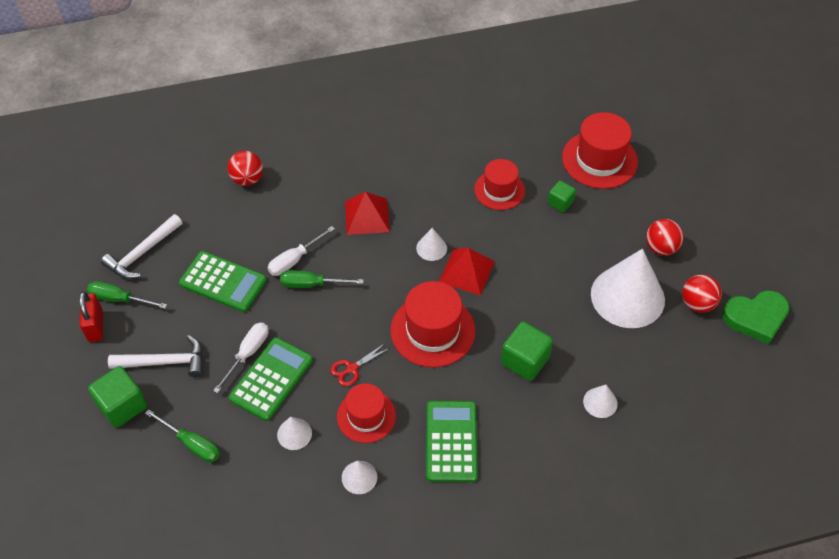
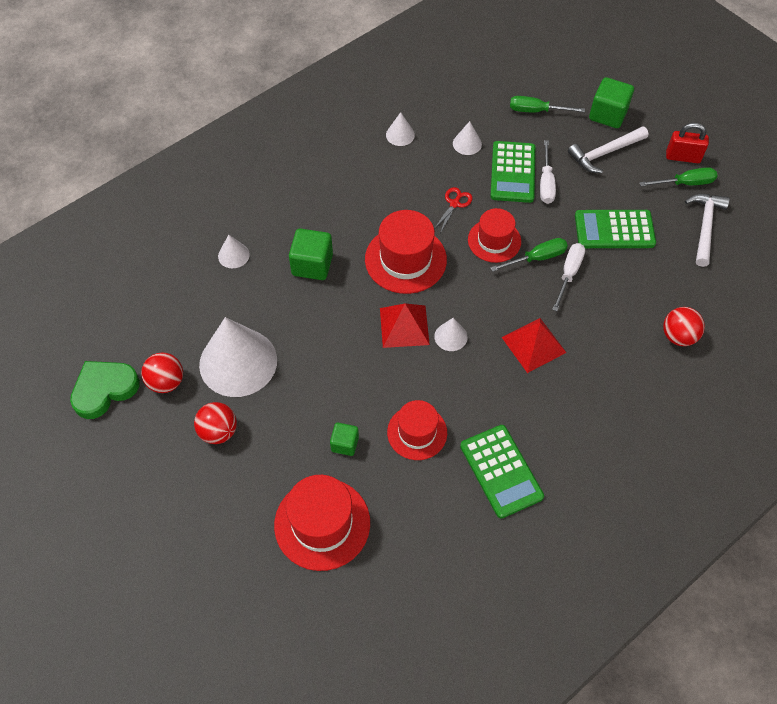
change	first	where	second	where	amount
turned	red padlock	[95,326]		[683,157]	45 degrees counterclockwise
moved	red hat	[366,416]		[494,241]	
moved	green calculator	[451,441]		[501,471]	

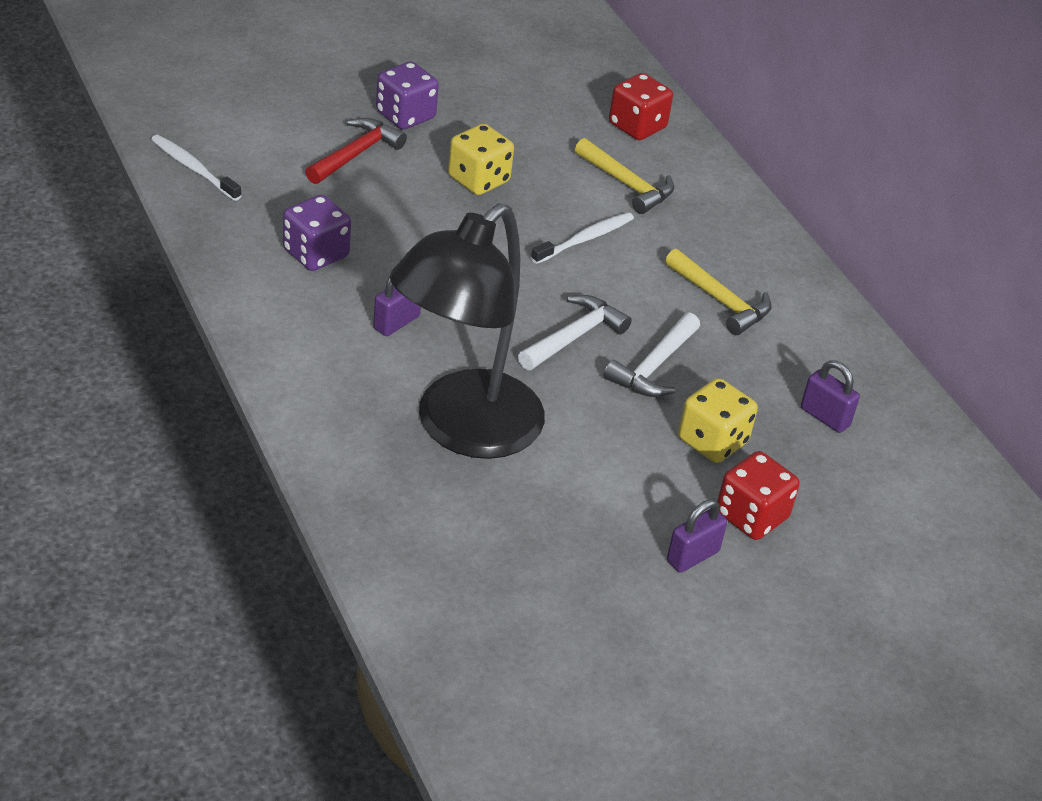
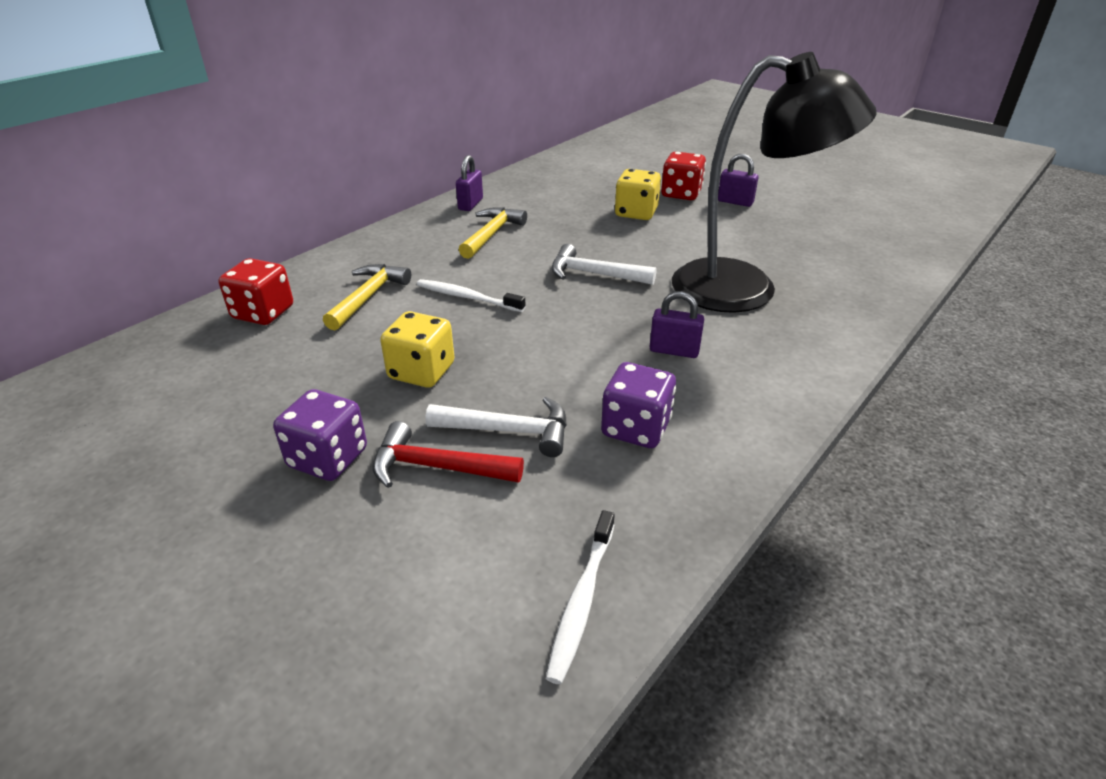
change	first	where	second	where	amount
moved	white hammer	[653,367]		[509,431]	
moved	purple padlock	[825,417]		[470,204]	

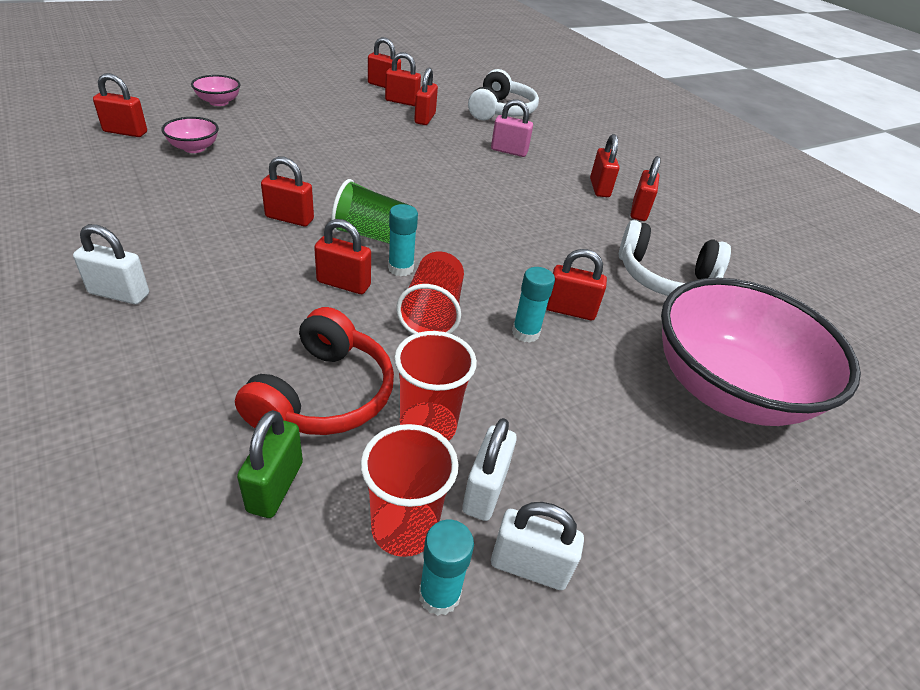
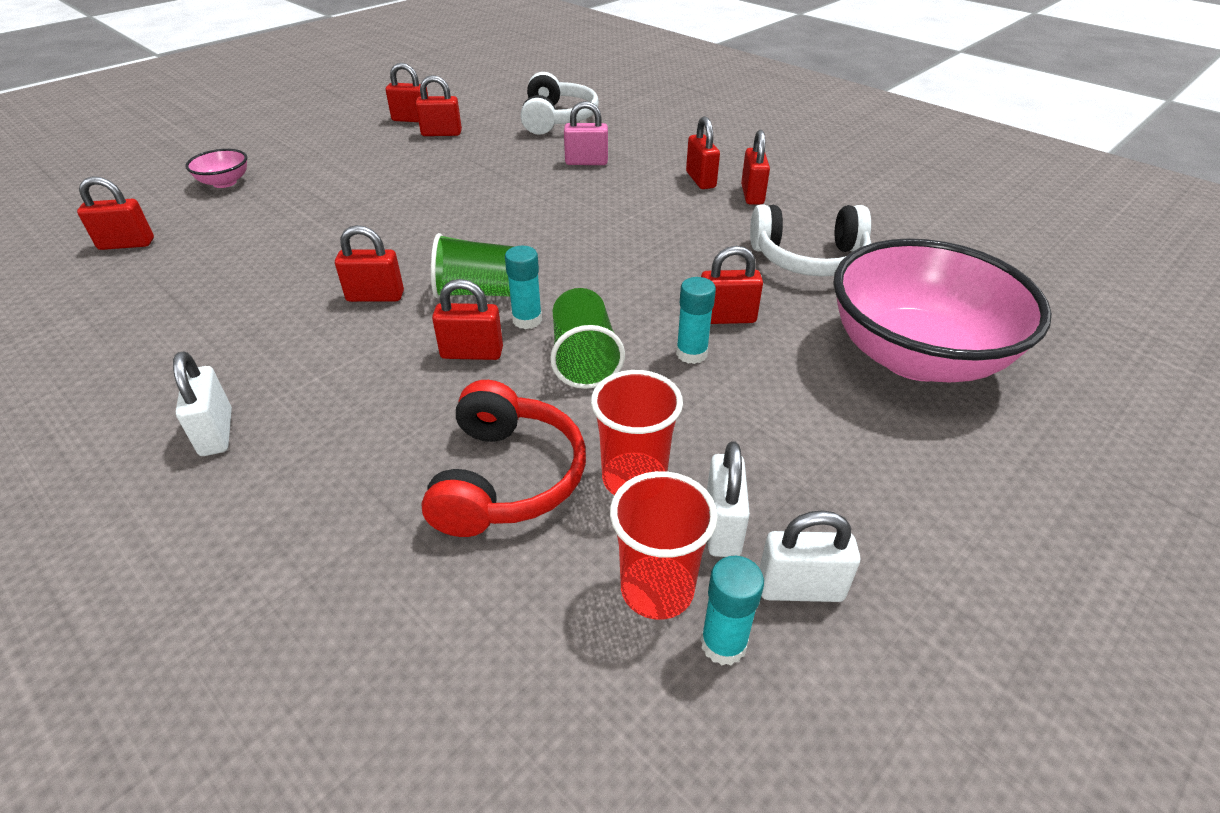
change	first	where	second	where	amount
turned	white padlock	[119,294]		[216,432]	75 degrees clockwise
removed	pink bowl	[194,148]			
removed	green padlock	[275,486]			
recoloured	red cup	[432,313]	green cup	[584,359]	
removed	red padlock	[425,118]			

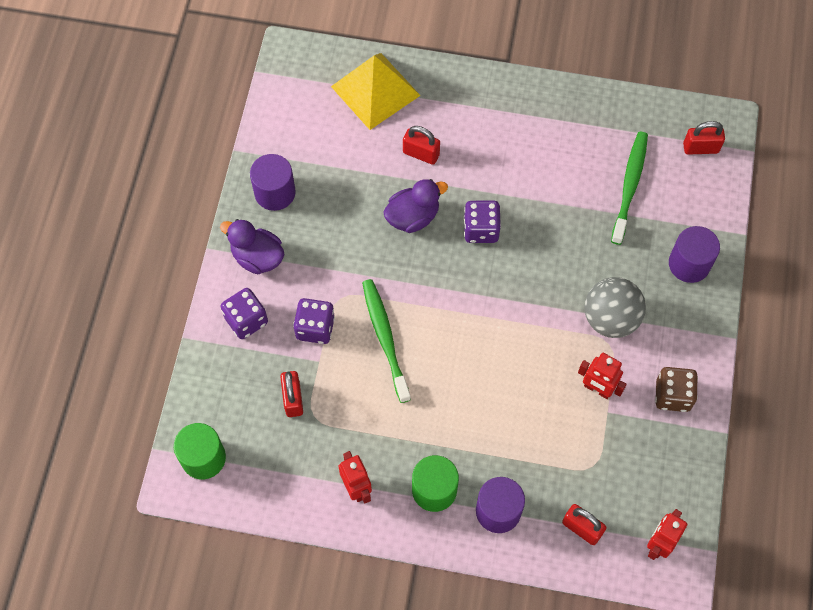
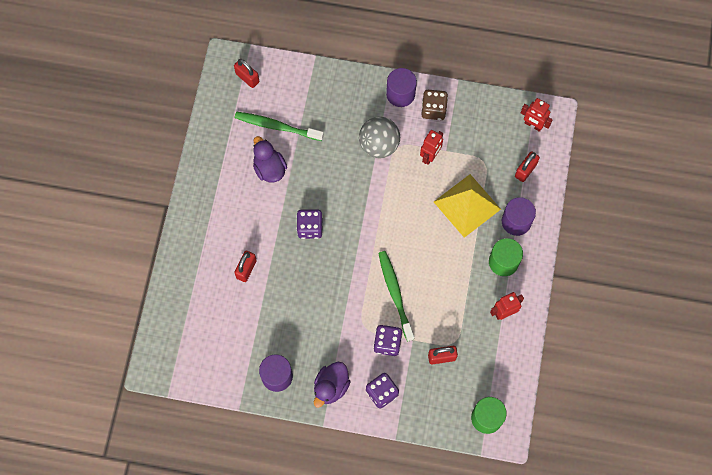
change	first	where	second	where	amount
moved	yellow pyramid	[375,91]		[467,205]	
turned	green toothbrush	[385,339]		[395,294]	90 degrees clockwise
moved	purple duck	[413,217]		[269,168]	
moved	purple cylinder	[689,264]		[400,94]	
turned	red padlock	[700,148]		[247,78]	45 degrees counterclockwise

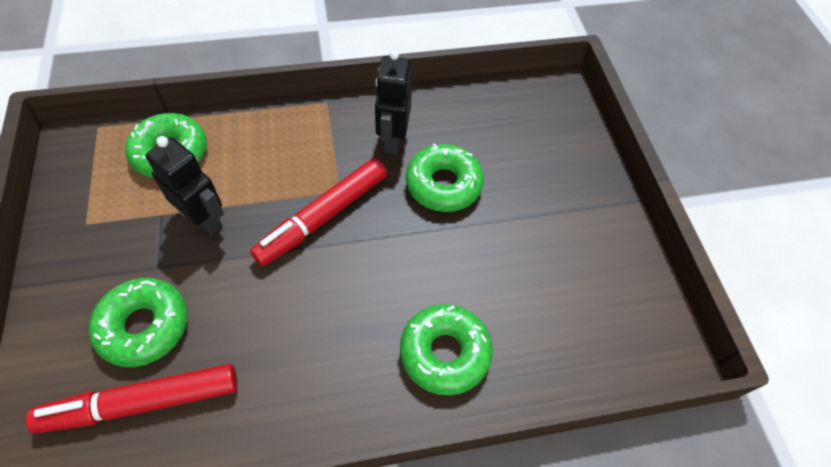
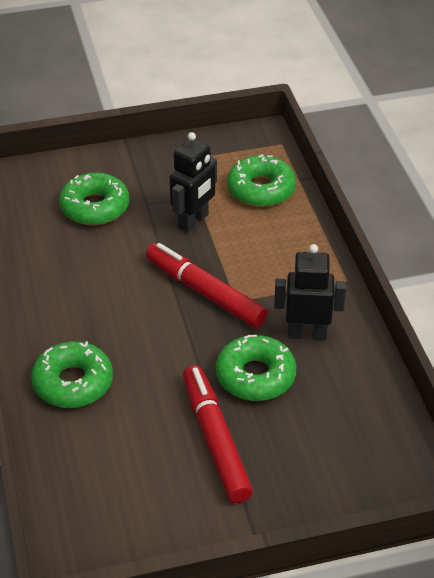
change	first	where	second	where	amount
moved	red marker	[142,402]		[215,440]	

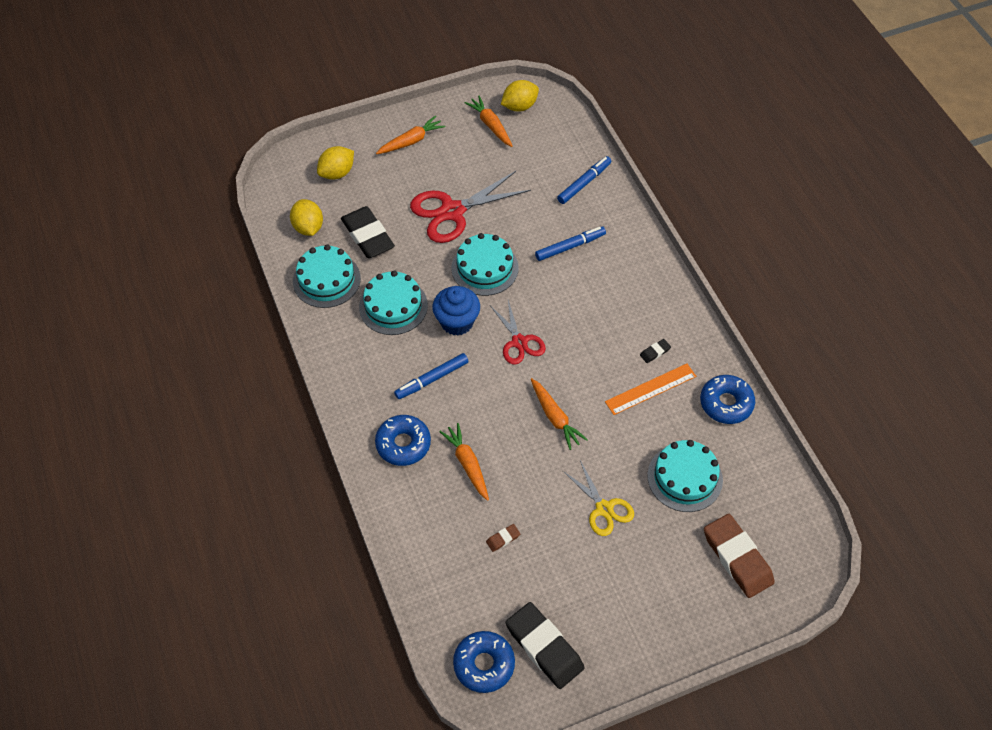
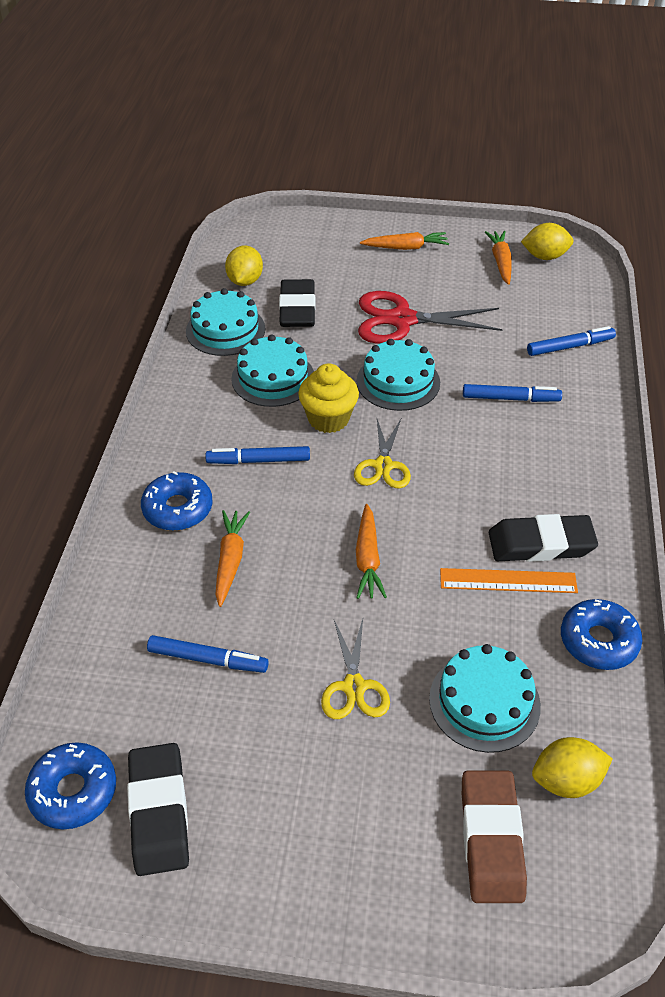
change	first	where	second	where	amount
moved	yellow lemon	[337,173]		[566,780]	
recoloured	blue cupcake	[457,322]	yellow cupcake	[328,419]	
replaced	brown eraser	[503,539]	blue marker	[208,659]	
recoloured	red scissors	[519,342]	yellow scissors	[383,465]	
resized	black eraser	[655,352]		[541,544]	x2.42

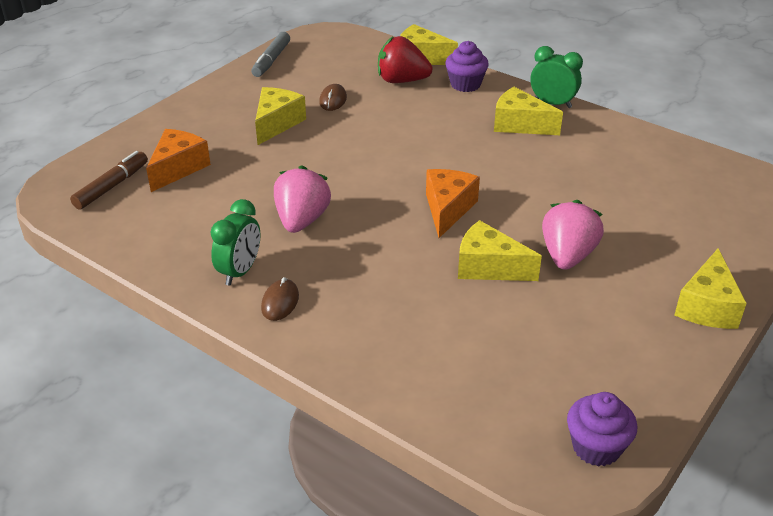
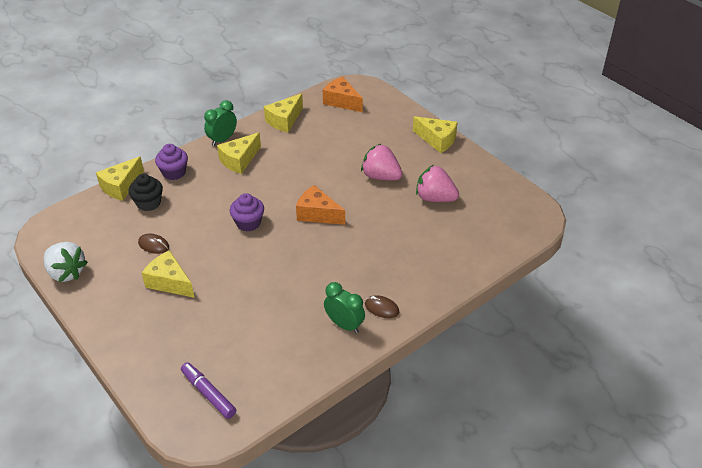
change	first	where	second	where	amount
recoloured	brown marker	[112,186]	purple marker	[208,394]	
moved	orange cheese	[178,168]		[341,101]	
replaced	grey marker	[271,60]	white strawberry	[66,272]	
moved	pink strawberry	[301,220]		[435,198]	
replaced	red strawberry	[402,81]	black cupcake	[148,203]	
moved	yellow cheese	[488,267]		[284,120]	
moved	purple cupcake	[596,447]		[248,223]	

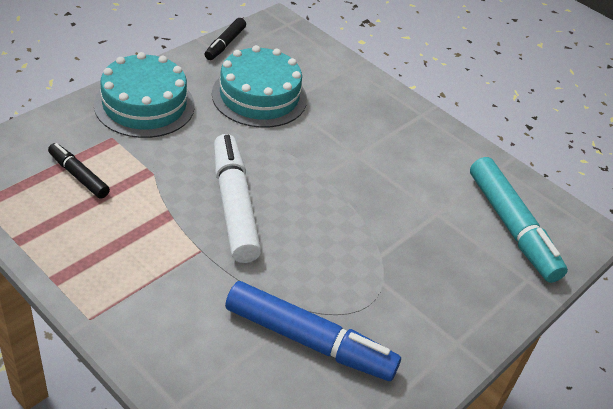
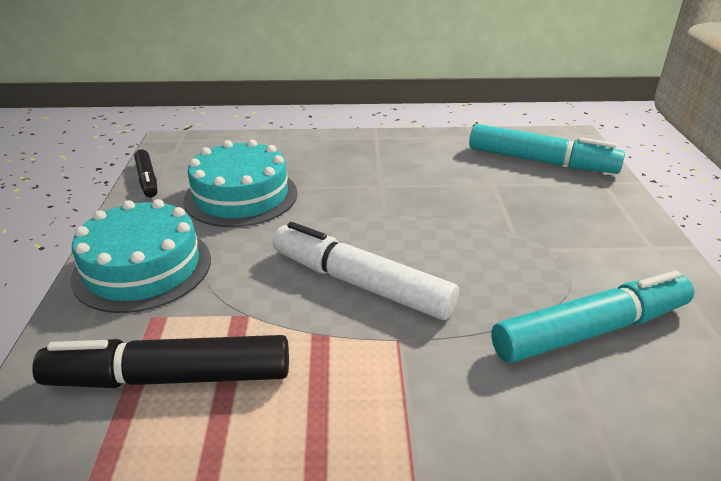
change	first	where	second	where	amount
resized	black marker	[78,176]		[170,378]	x1.86
recoloured	blue marker	[309,341]	turquoise marker	[591,330]	

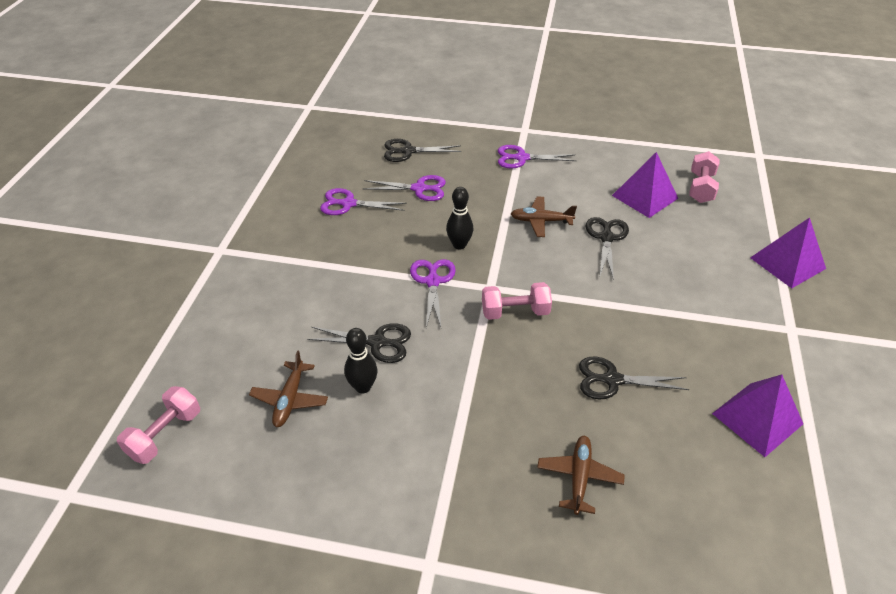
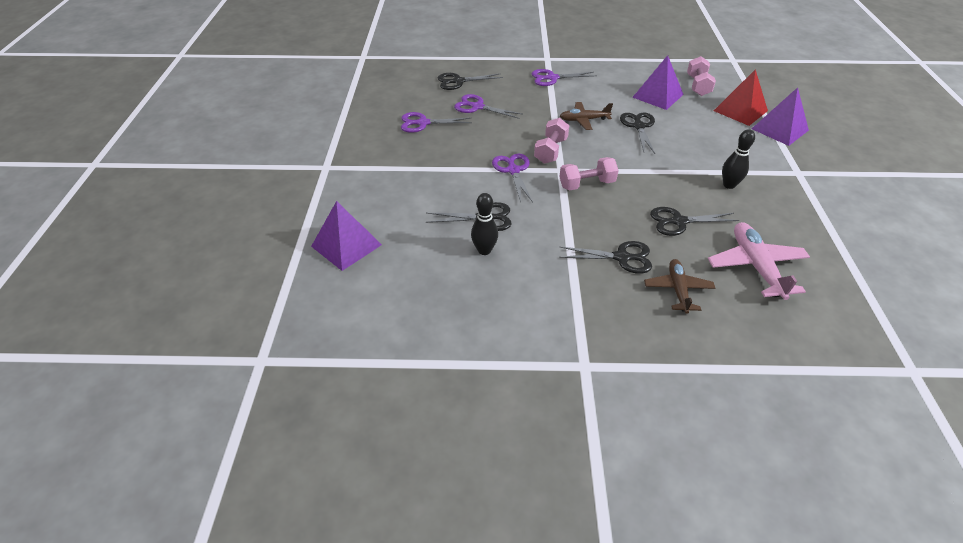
change	first	where	second	where	amount
moved	pink dumbbell	[165,434]		[550,151]	
removed	brown plane	[290,399]			
turned	purple scissors	[419,189]		[477,107]	150 degrees counterclockwise
moved	black bowling pin	[459,245]		[729,185]	
moved	purple pyramid	[757,418]		[346,245]	
added			black scissors	[621,257]	
added			pink plane	[756,266]	
added			red pyramid	[740,110]	

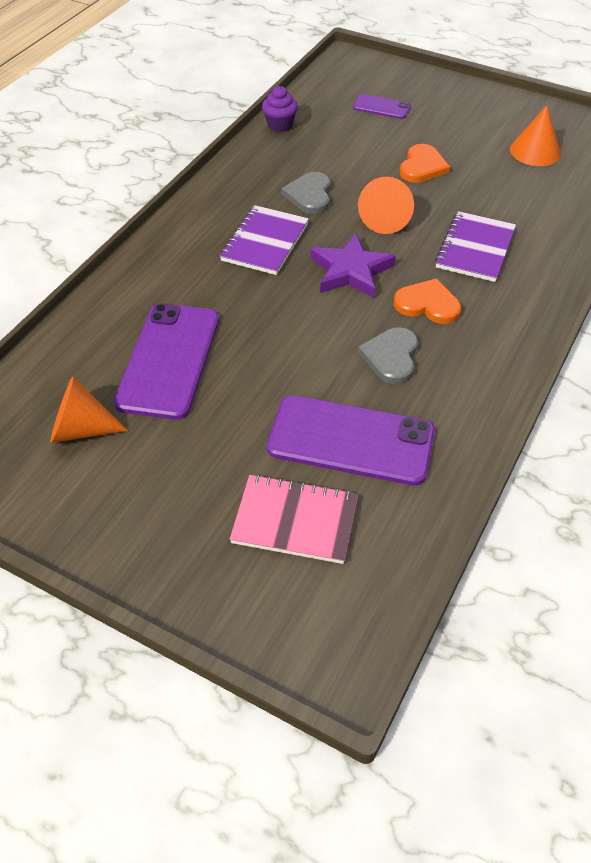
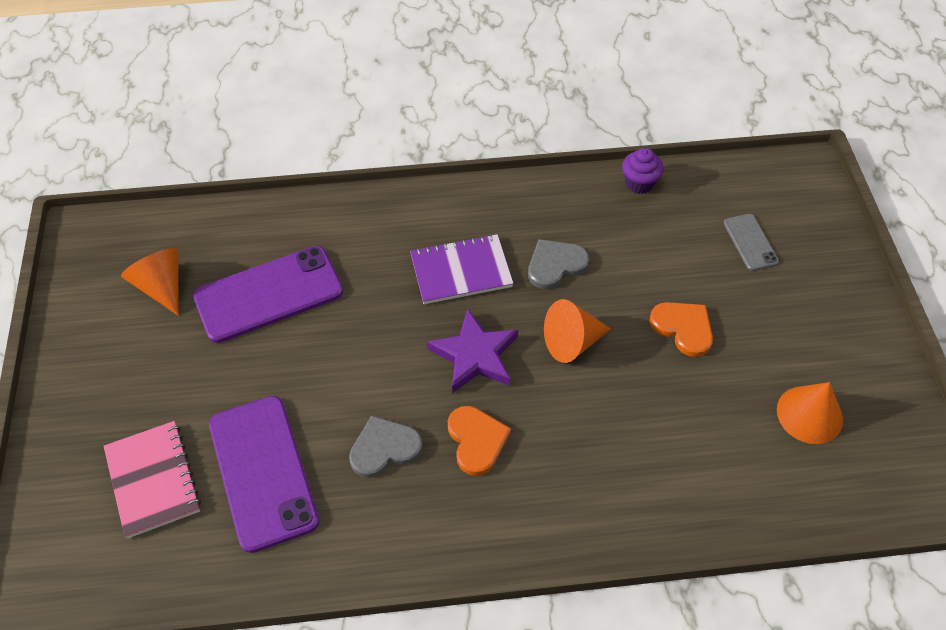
change	first	where	second	where	amount
recoloured	purple phone	[381,107]	grey phone	[750,242]	
turned	orange heart	[422,166]		[683,328]	120 degrees counterclockwise
removed	purple notebook	[475,249]			

